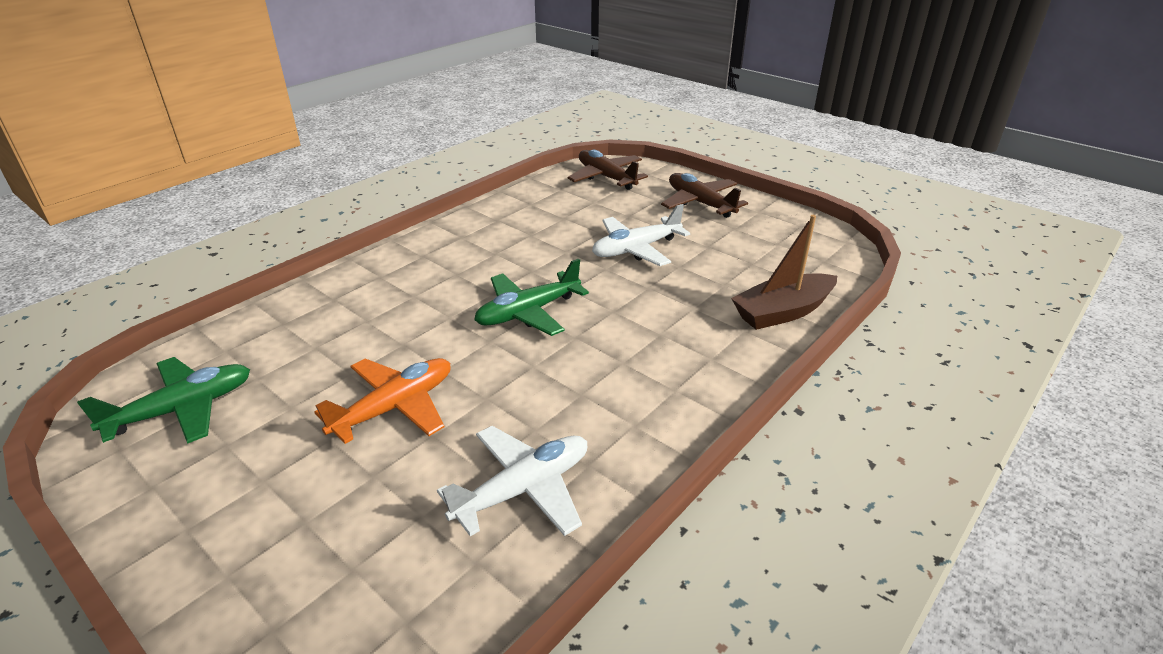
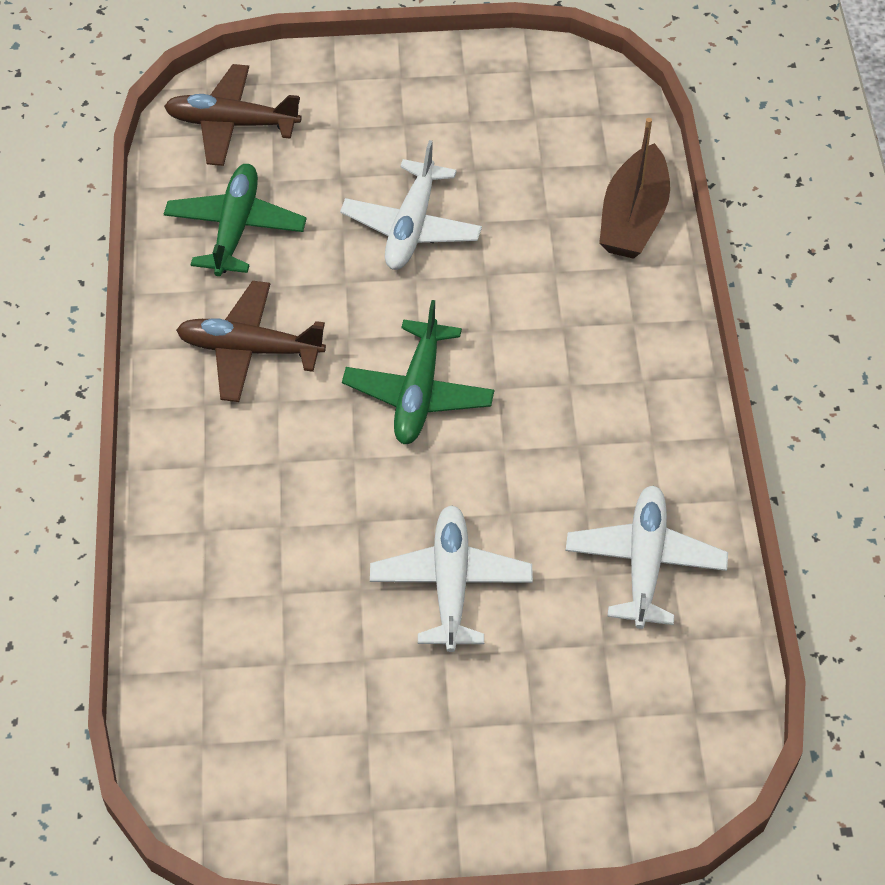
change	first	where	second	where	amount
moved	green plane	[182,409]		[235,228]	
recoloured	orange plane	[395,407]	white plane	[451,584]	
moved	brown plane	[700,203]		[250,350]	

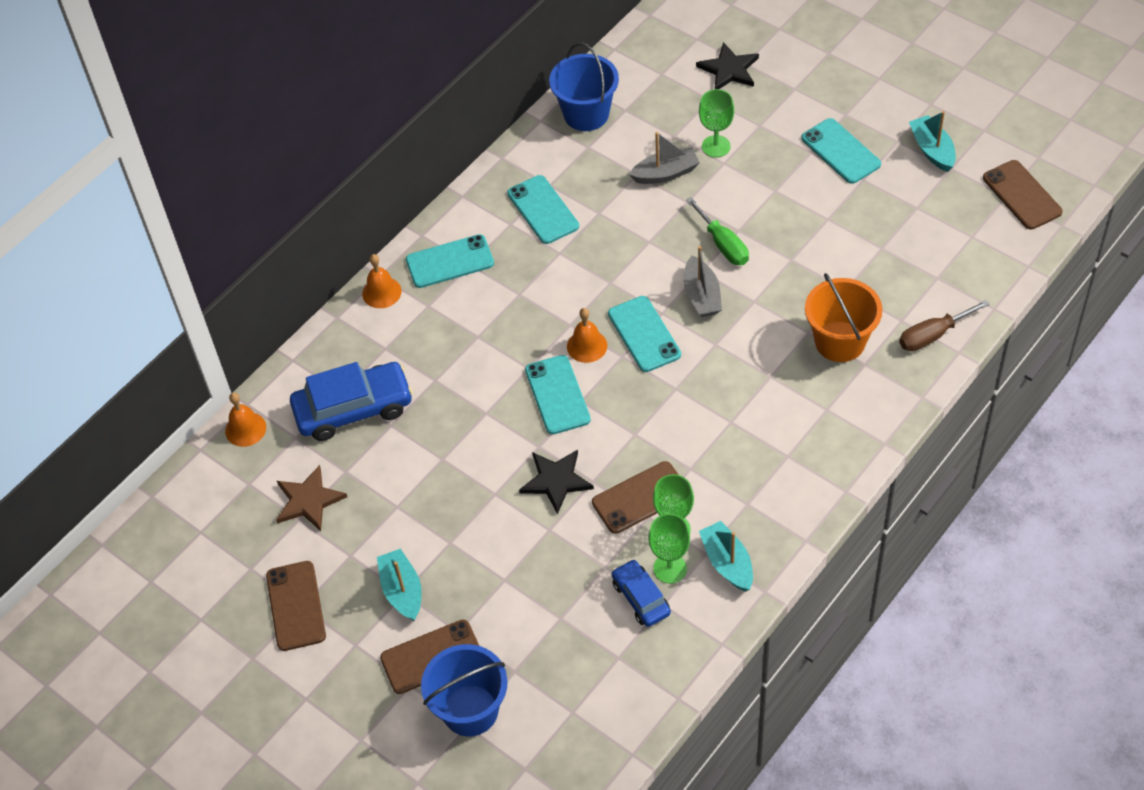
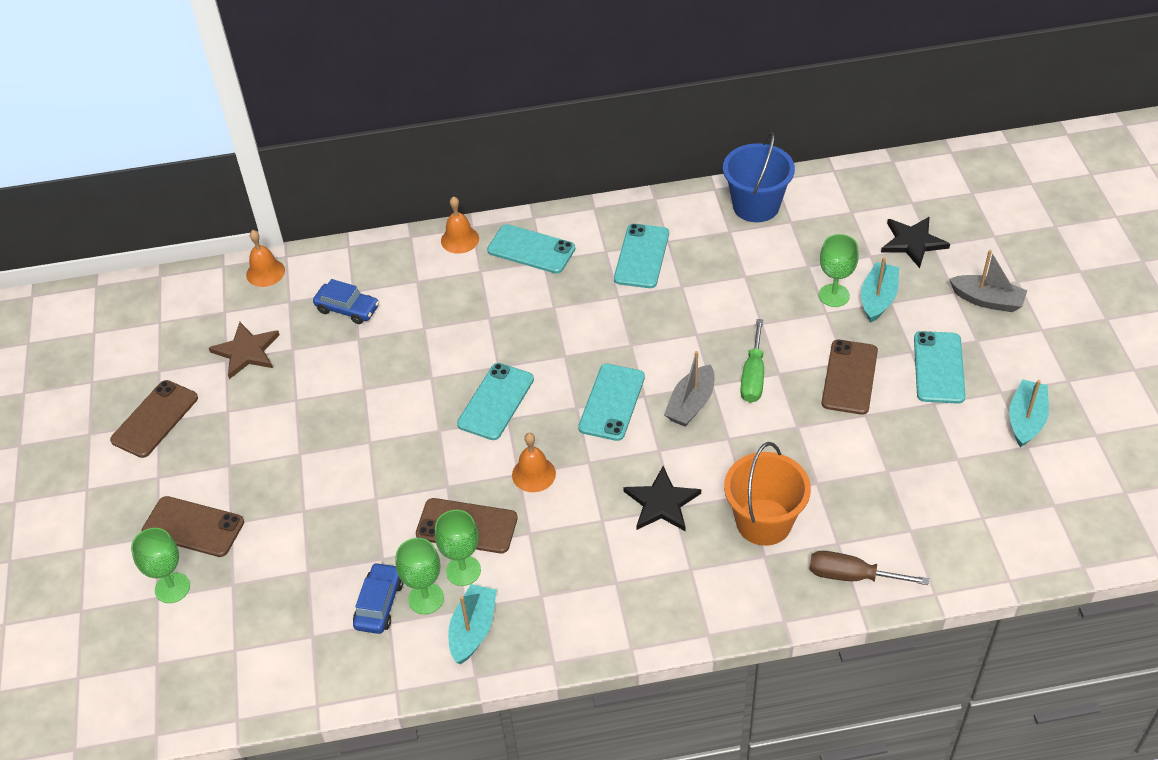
change	first	where	second	where	amount
resized	blue car	[353,409]		[347,309]	x0.57
moved	turquoise boat	[402,591]		[878,299]	
replaced	blue bucket	[470,710]	green goblet	[172,588]	
moved	black star	[556,481]		[661,503]	
moved	orange bell	[587,346]		[533,474]	
moved	grey boat	[665,173]		[987,300]	
moved	brown phone	[1022,195]		[849,377]	

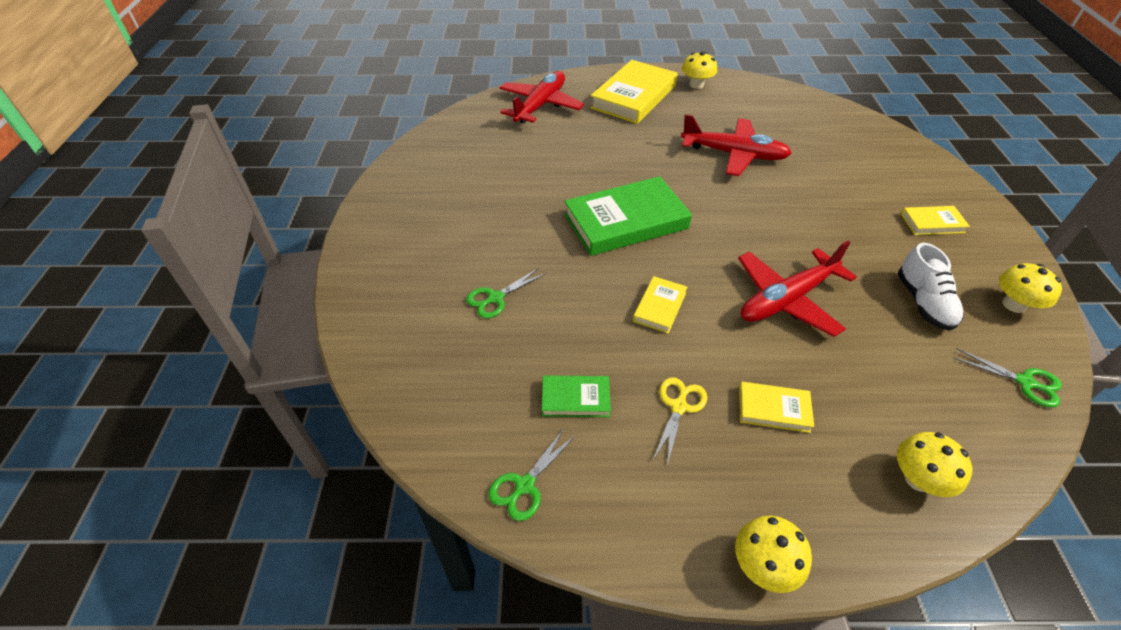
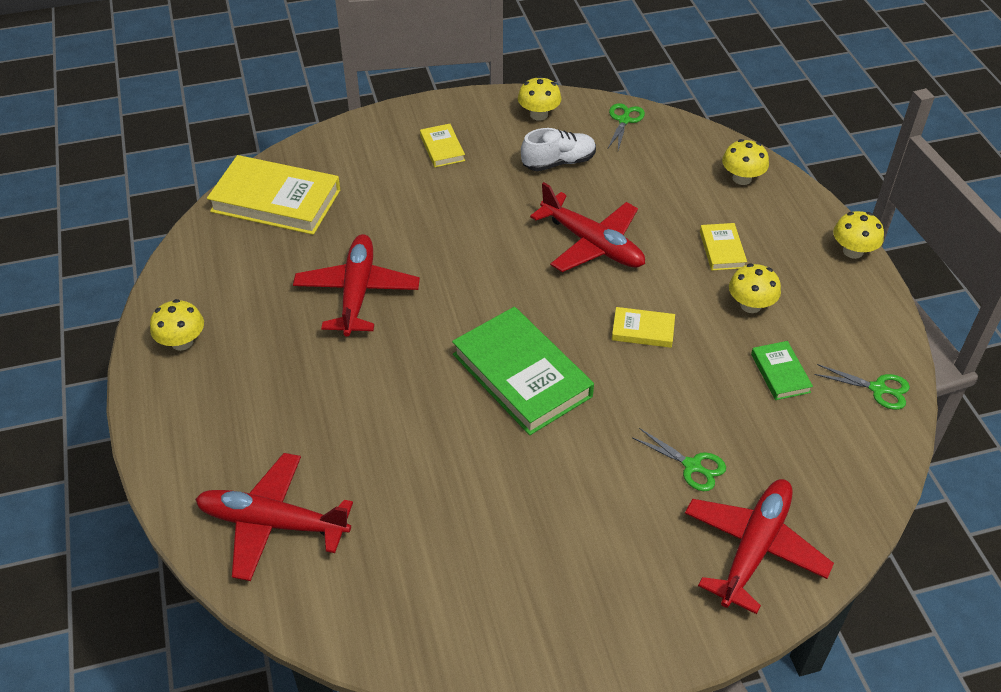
change	first	where	second	where	amount
moved	yellow book	[634,97]		[276,200]	
replaced	yellow scissors	[679,406]	yellow mushroom	[750,305]	
added			red plane	[754,548]	

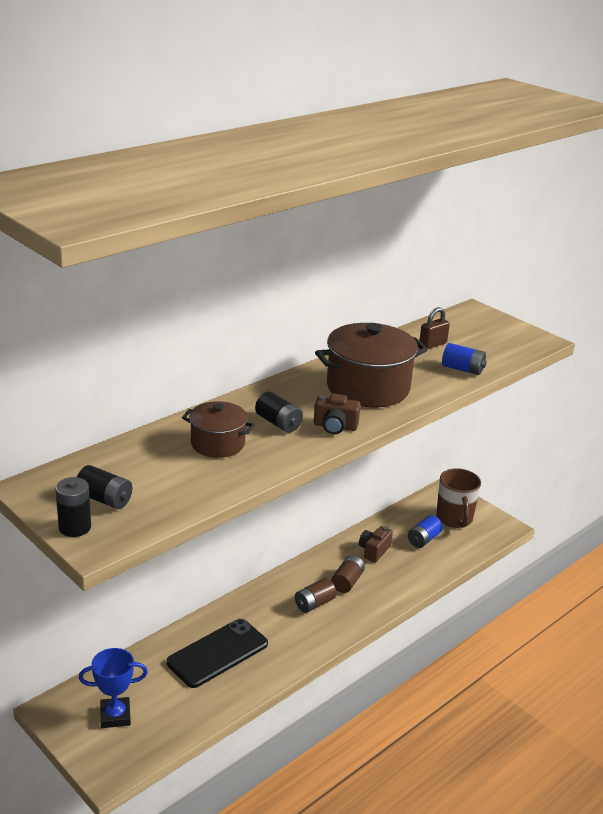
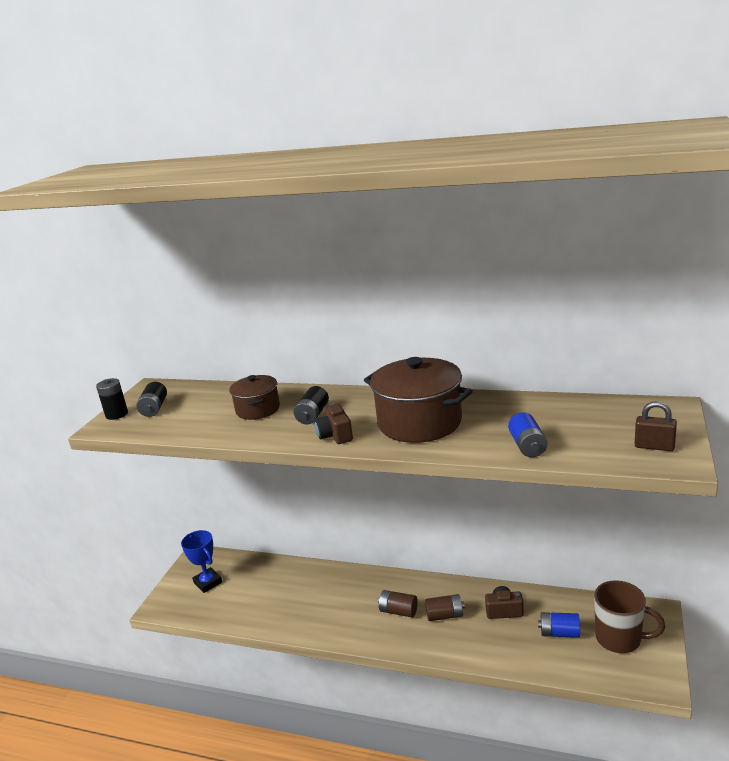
change	first	where	second	where	amount
removed	black phone	[217,653]			
moved	brown padlock	[432,344]		[654,446]	
turned	brown mug	[454,519]		[619,639]	120 degrees counterclockwise

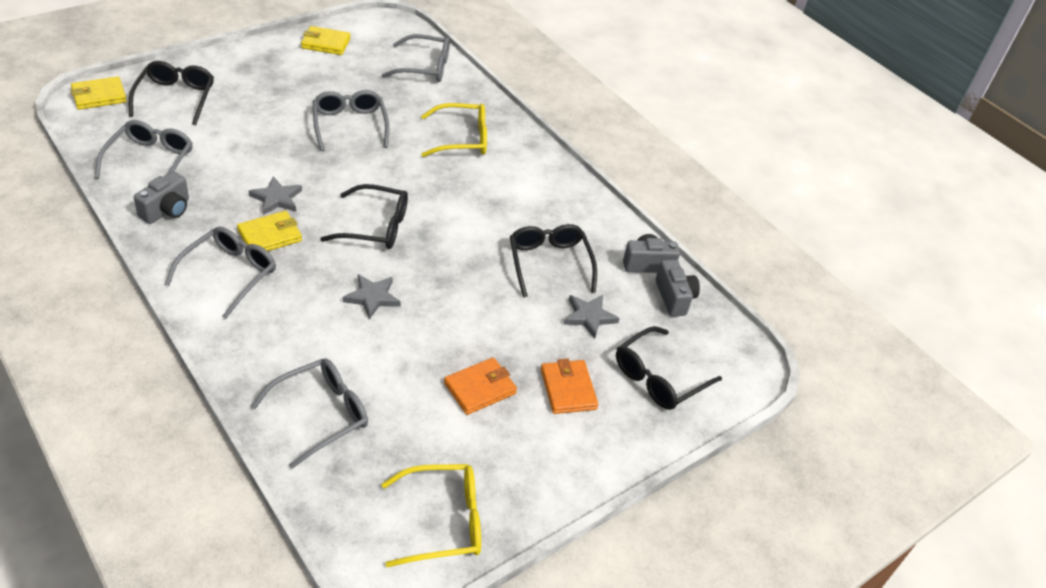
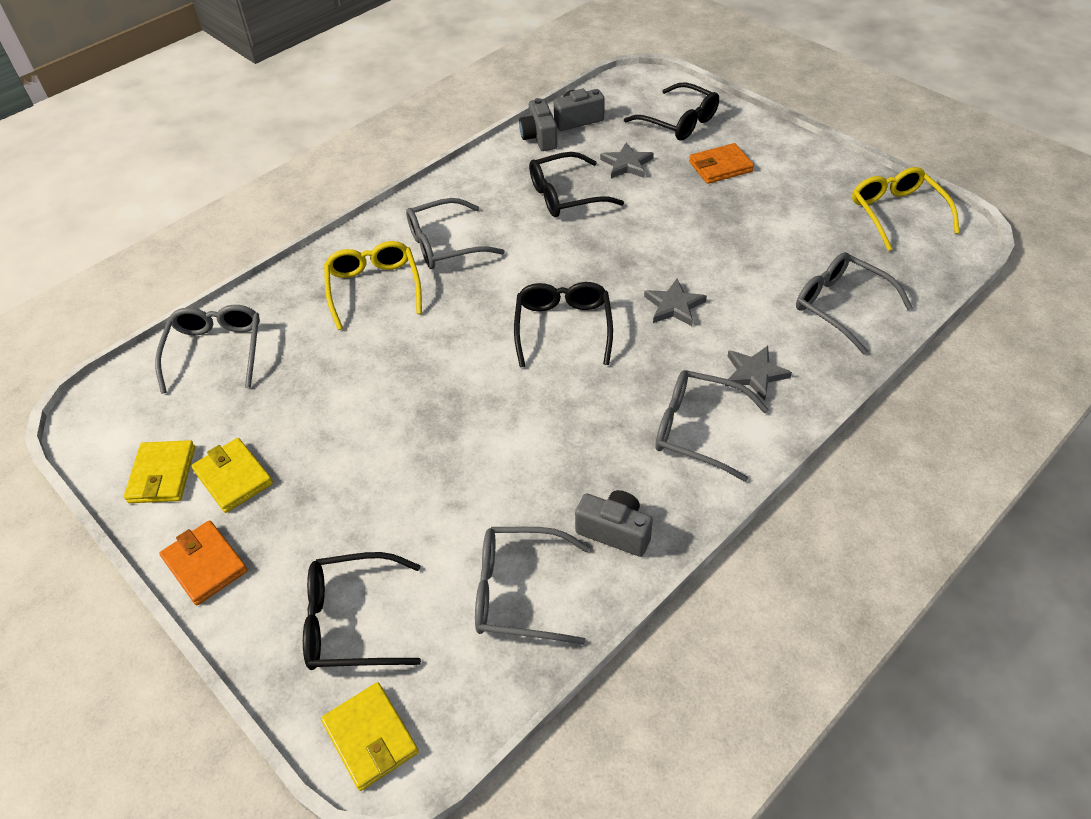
change	first	where	second	where	amount
moved	yellow wallet	[270,236]		[233,477]	
moved	grey star	[276,198]		[754,374]	
moved	grey glasses	[350,126]		[445,244]	
moved	orange wallet	[480,388]		[205,565]	

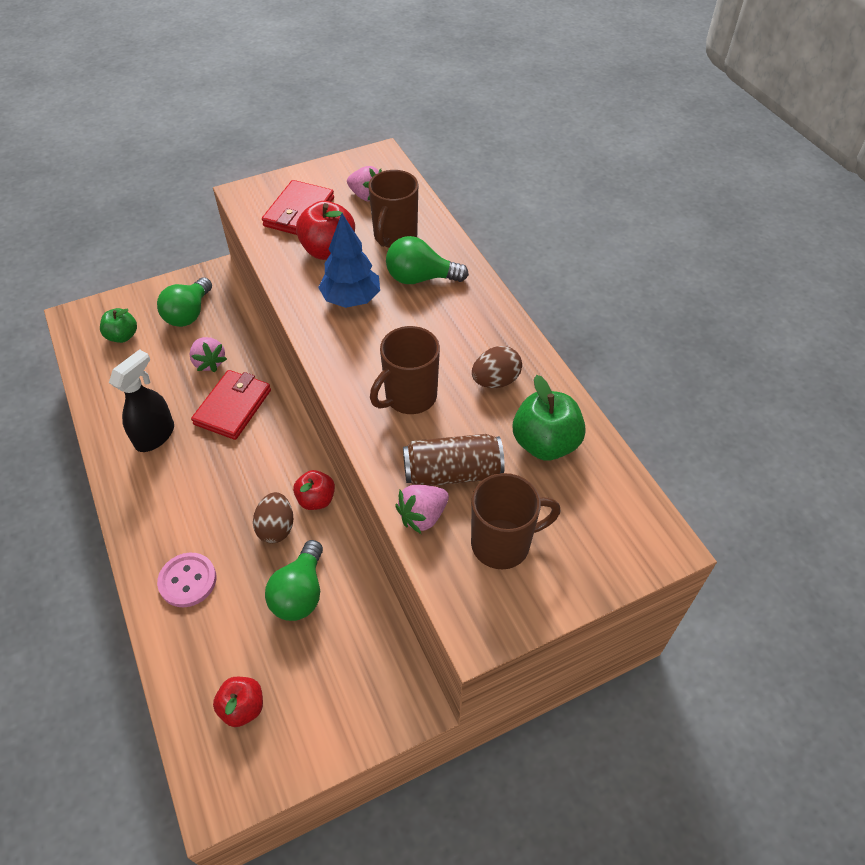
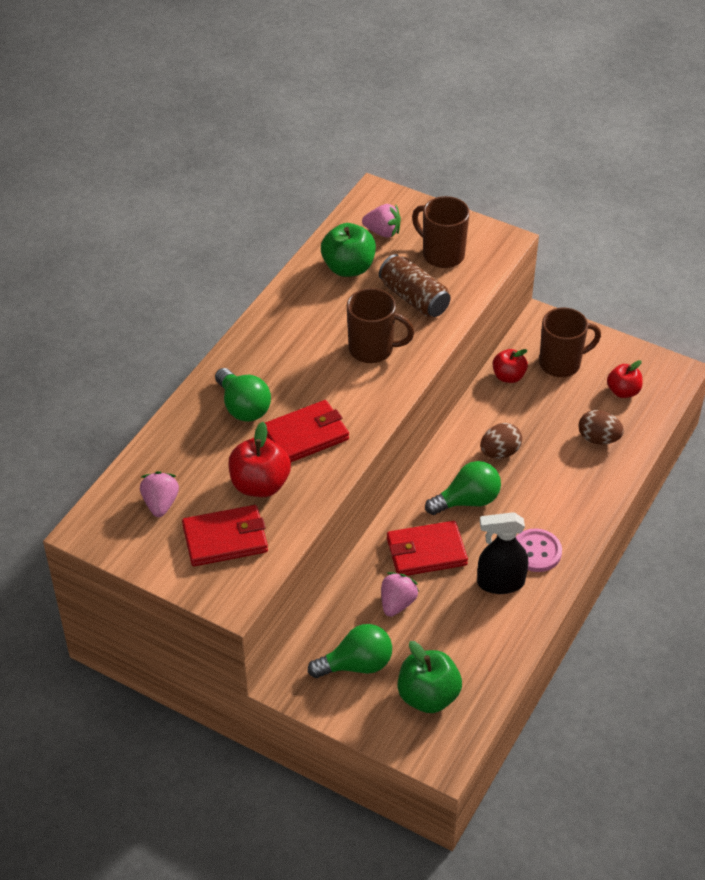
change	first	where	second	where	amount
resized	green apple	[122,336]		[428,696]	x1.55
moved	pink button	[187,581]		[536,552]	
moved	green light bulb	[300,593]		[467,501]	
moved	red apple	[316,499]		[508,376]	
replaced	blue tree	[351,299]	red wallet	[306,435]	
moved	brown mug	[395,237]		[561,363]	
moved	pink strawberry	[422,516]		[383,232]	
moved	brown egg	[495,381]		[598,439]	

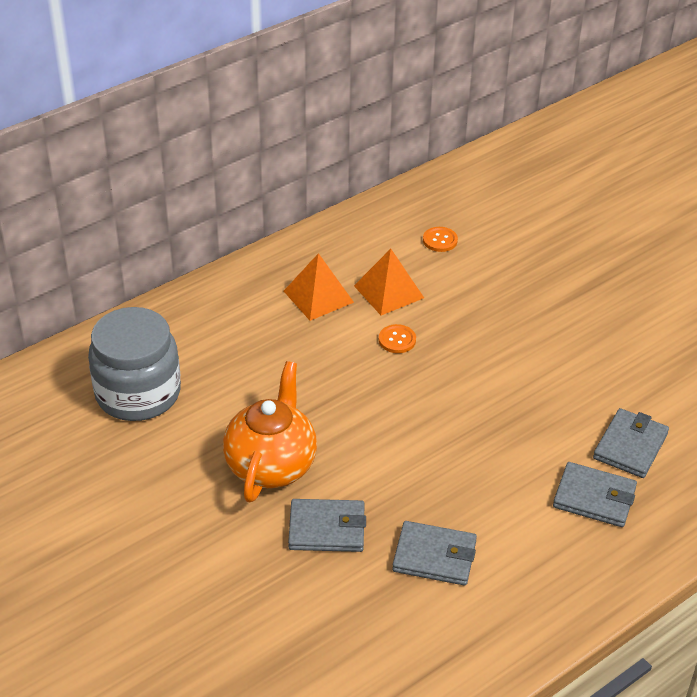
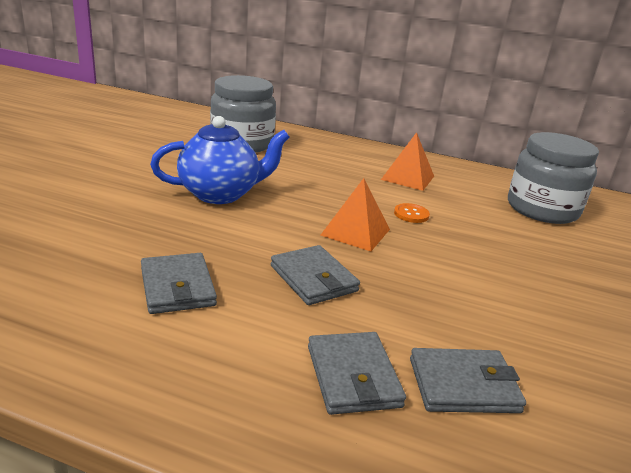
change	first	where	second	where	amount
recoloured	orange teapot	[271,465]	blue teapot	[220,194]	
moved	grey wallet	[327,529]		[313,278]	
moved	orange pyramid	[388,292]		[355,232]	
replaced	orange button	[440,240]	grey jar	[542,209]	

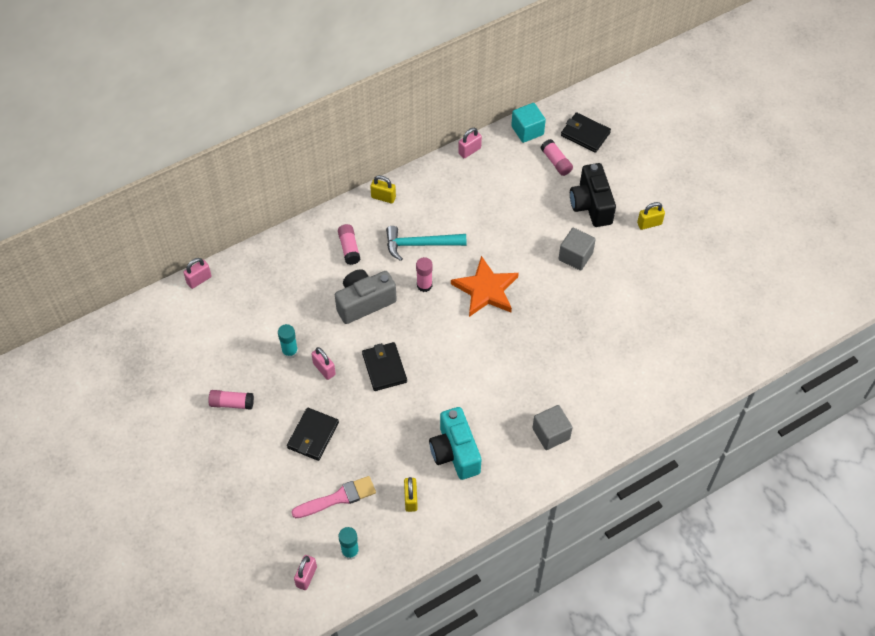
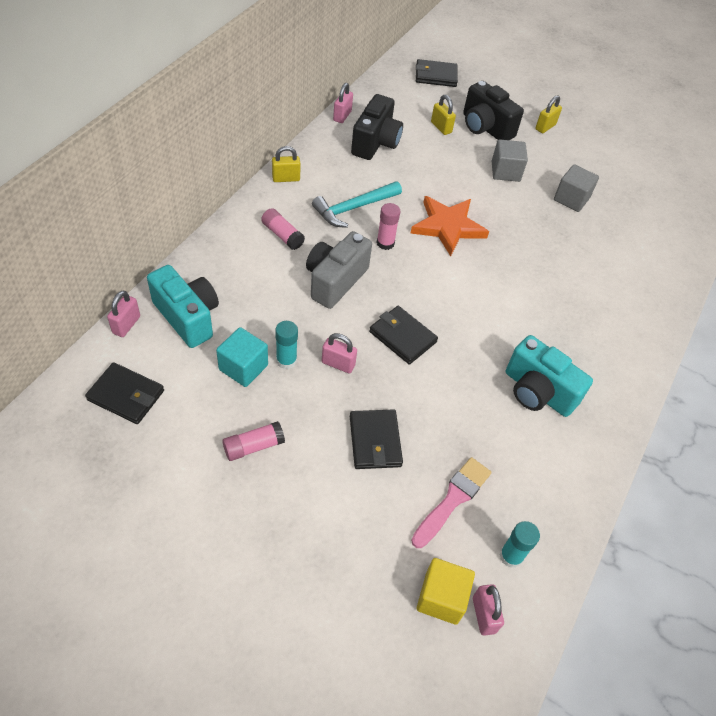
change	first	where	second	where	amount
moved	yellow padlock	[411,499]		[441,127]	
moved	turquoise cube	[527,130]		[243,367]	
moved	grey cube	[551,433]		[571,199]	
removed	pink glue stick	[556,162]			
added			black wallet	[126,395]	
added			turquoise camera	[188,317]	
added			black camera	[375,143]	
added			yellow cube	[441,598]	

